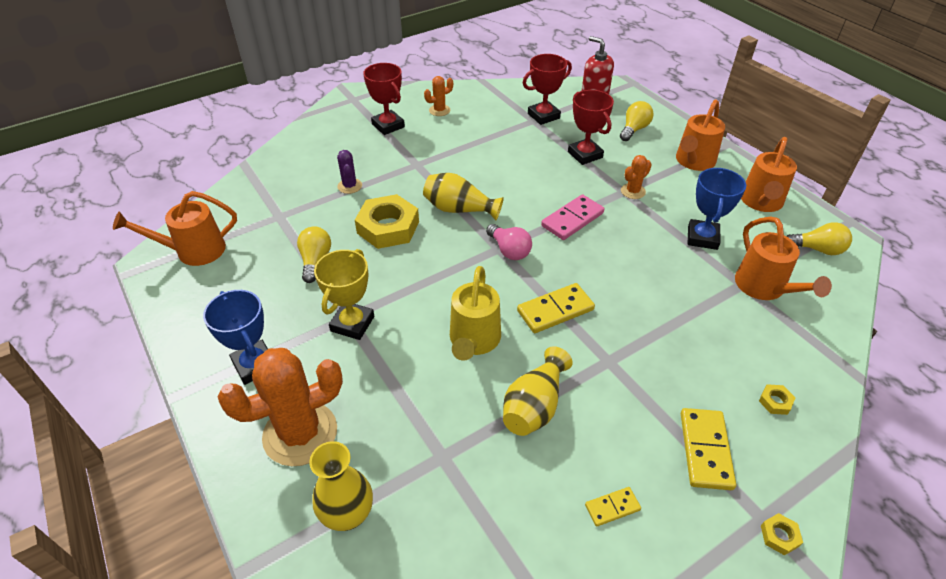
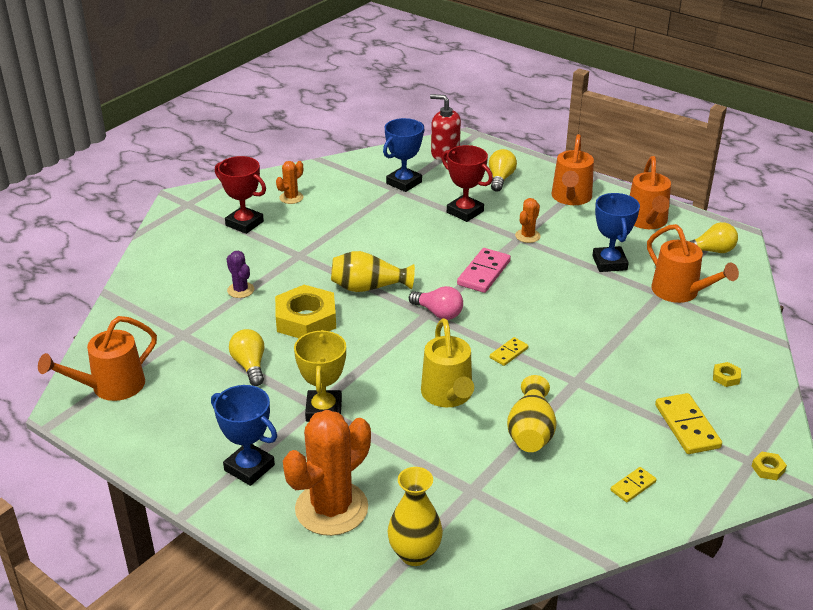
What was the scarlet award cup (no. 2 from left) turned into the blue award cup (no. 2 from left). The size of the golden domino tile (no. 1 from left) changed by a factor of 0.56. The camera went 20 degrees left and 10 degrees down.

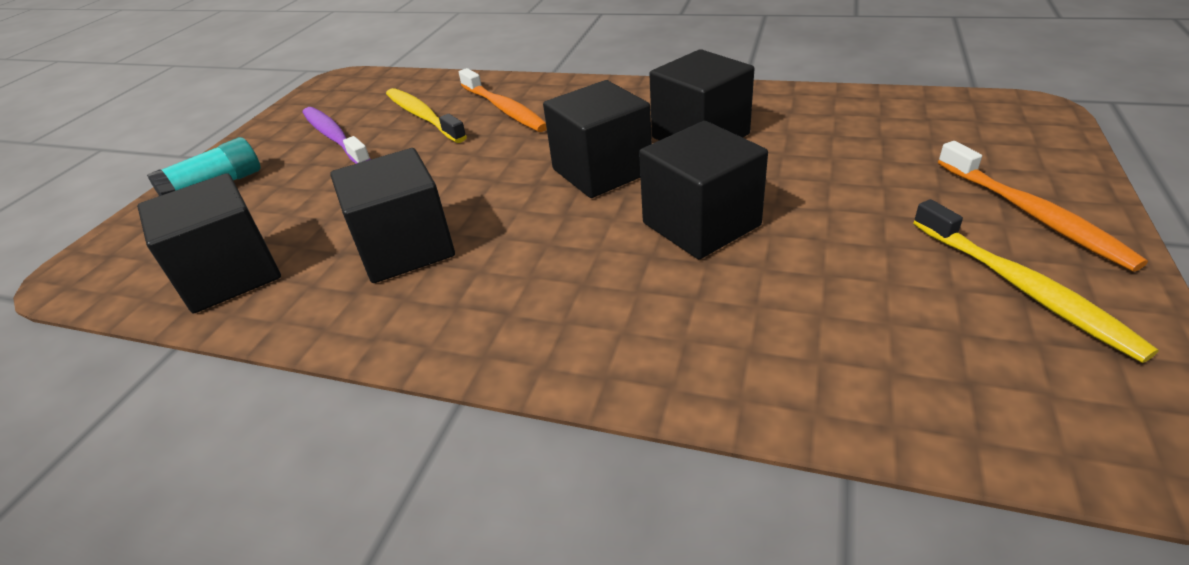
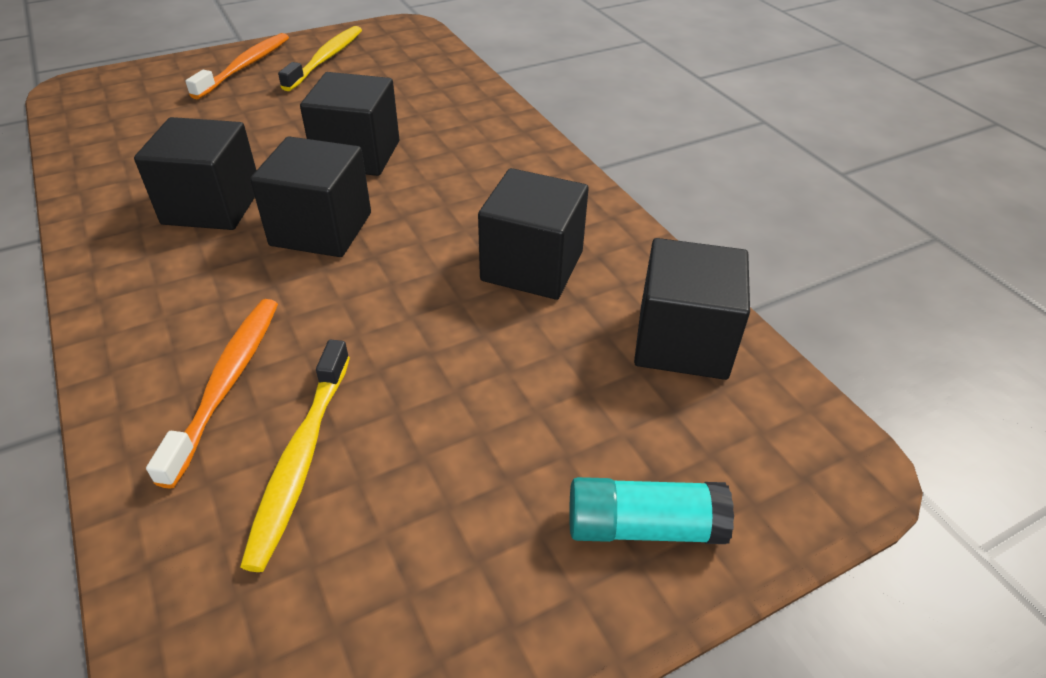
The second view lost the violet tooth brush. The camera went 140 degrees left and 5 degrees up.

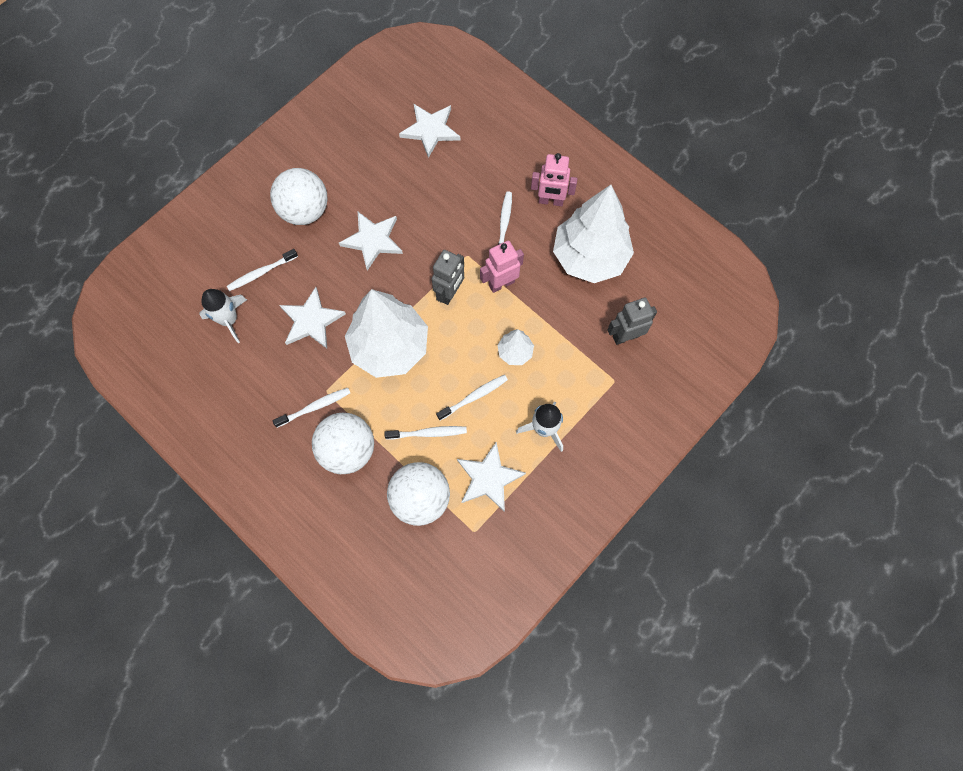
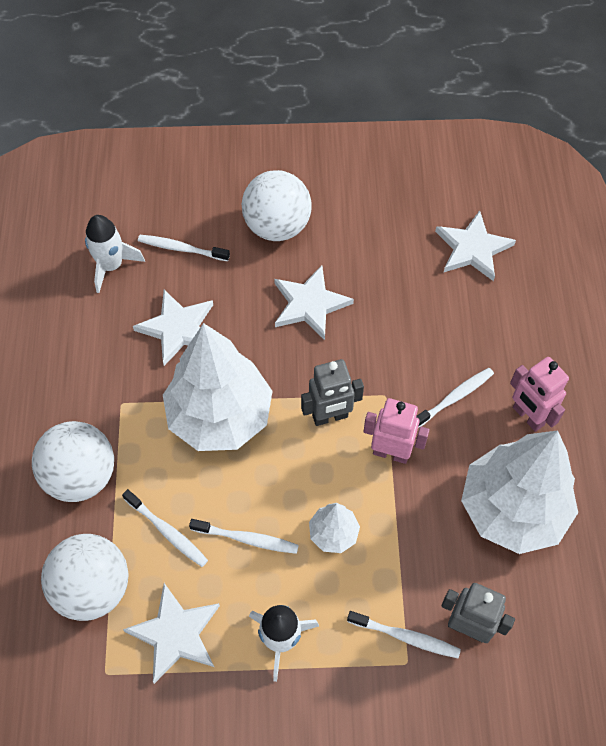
The pure white tooth brush (no. 2 from left in the first image) ended up elsewhere. The camera went 45 degrees right and 10 degrees down.

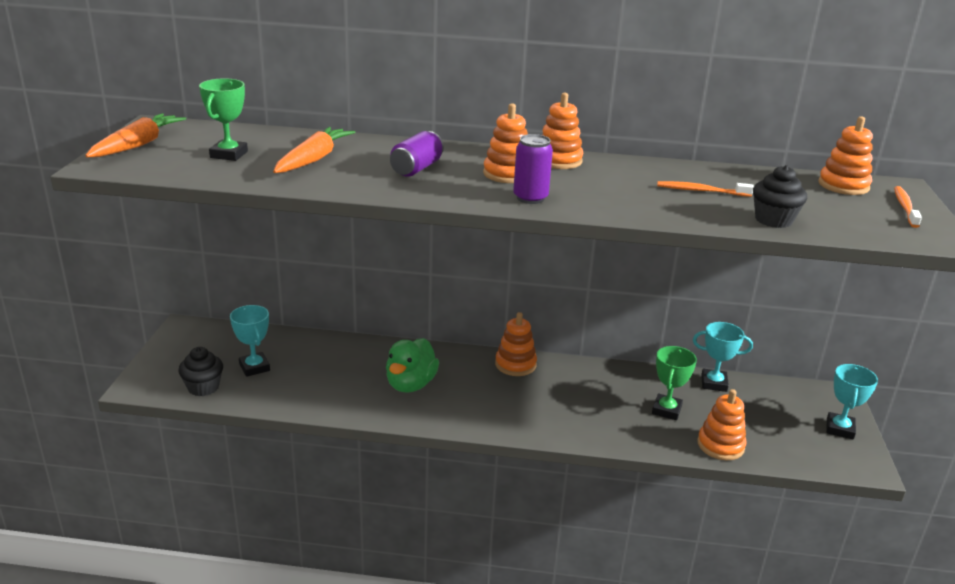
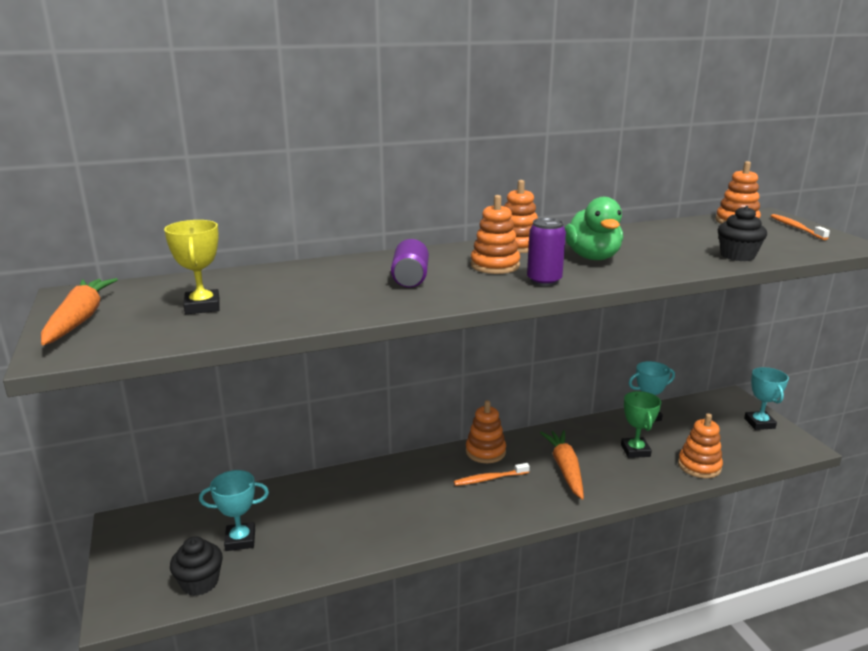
The bright orange root vegetable (no. 2 from left) ended up elsewhere. The emerald toy duck ended up elsewhere. The bright orange tooth brush (no. 1 from left) ended up elsewhere. What was the emerald award cup (no. 1 from left) turned into the golden award cup. The turquoise award cup (no. 1 from left) ended up facing another way, 45 degrees counterclockwise from before. The camera went 25 degrees left and 5 degrees down.

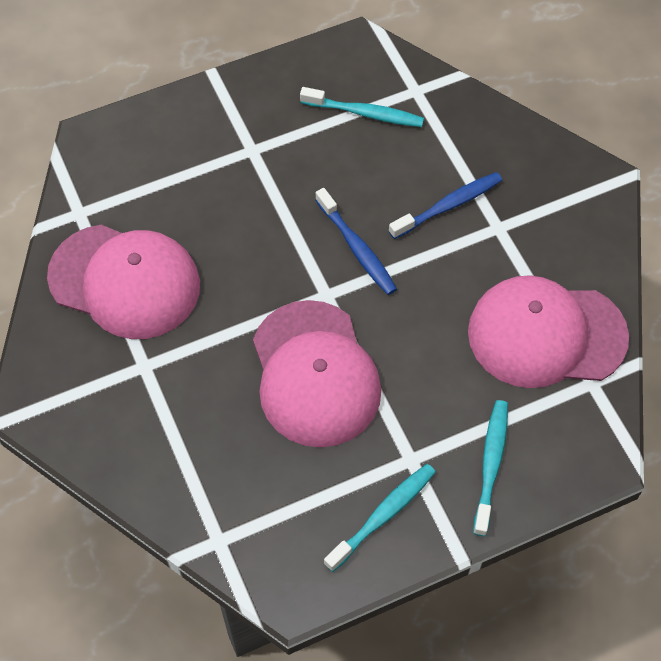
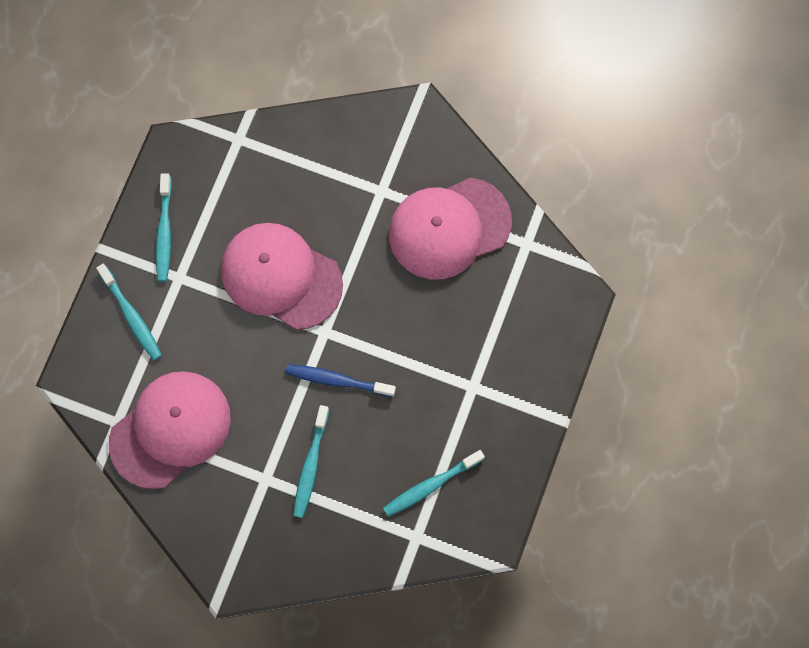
What was the blue tooth brush (no. 2 from left) turned into the turquoise tooth brush (no. 3 from left). The camera went 135 degrees right and 15 degrees up.

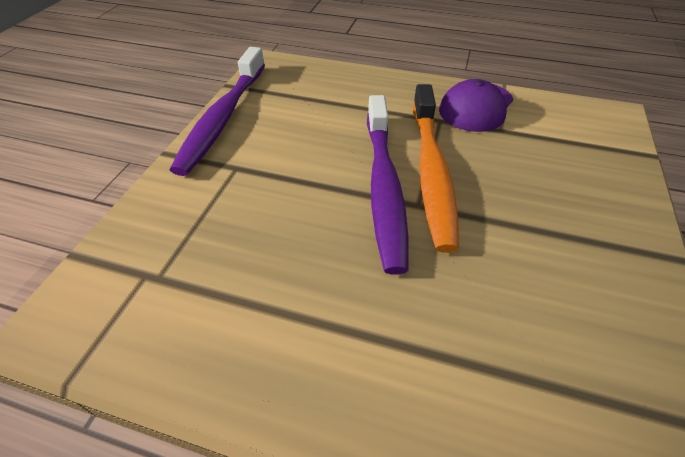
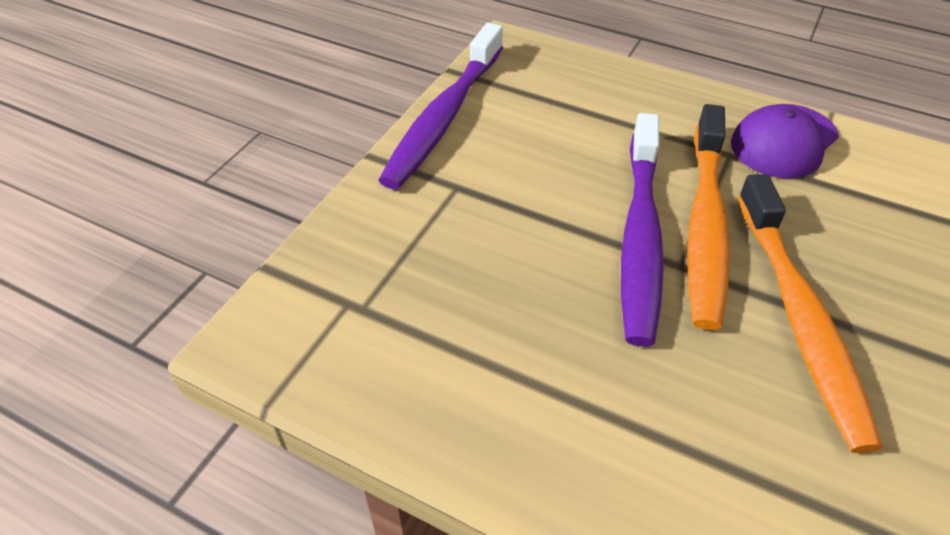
The second view gained the bright orange tooth brush (no. 2 from left). The camera went 10 degrees right and 0 degrees up.

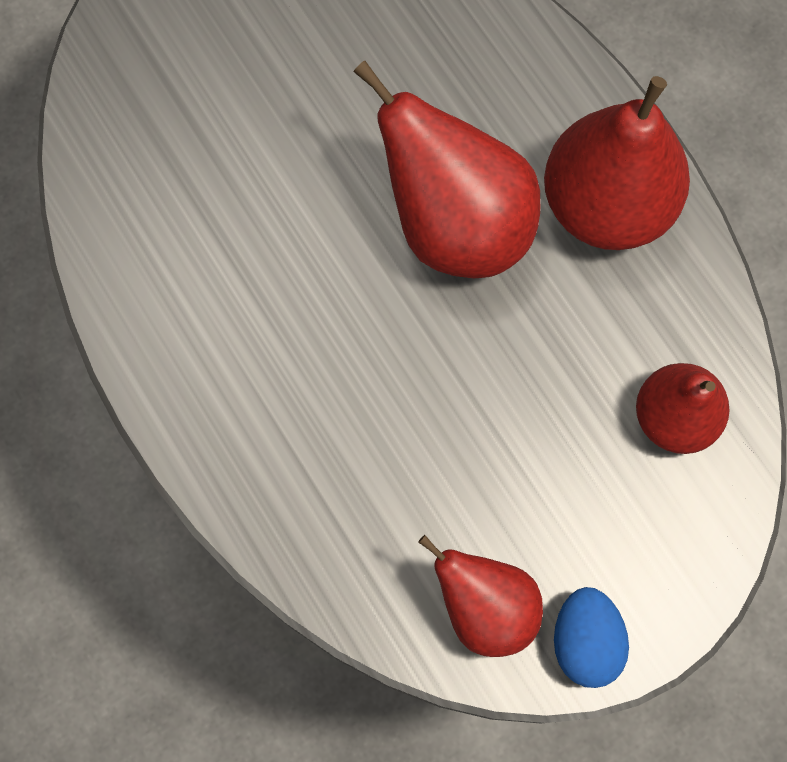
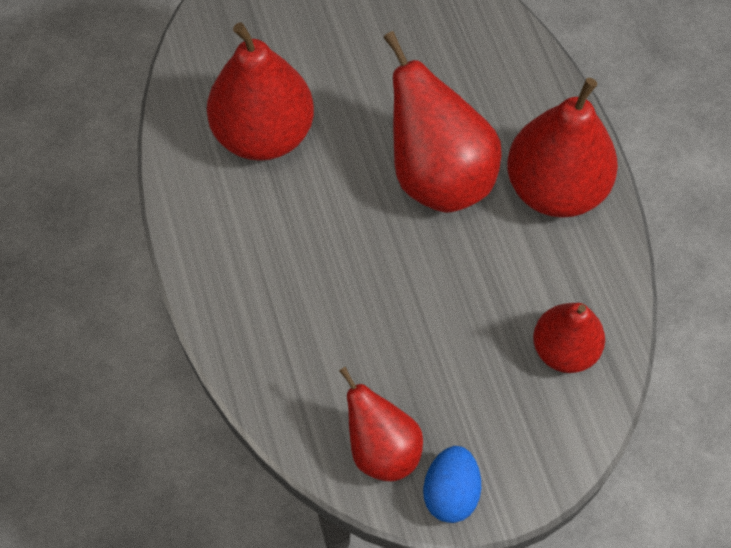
The second view gained the scarlet pear fruit (no. 1 from left). The camera went 15 degrees right and 10 degrees down.

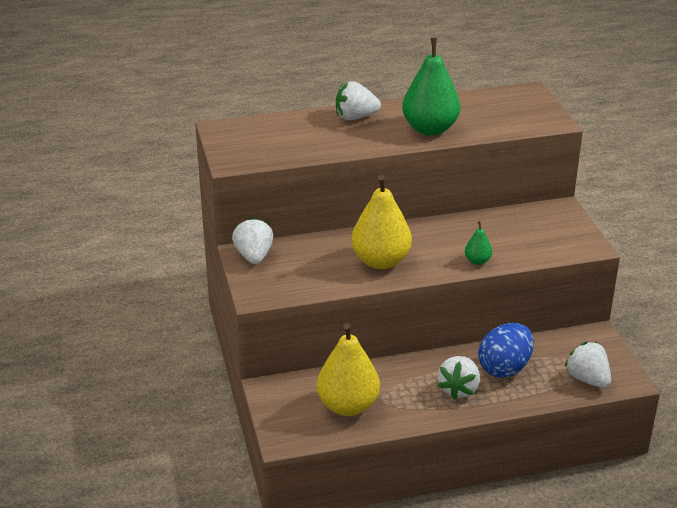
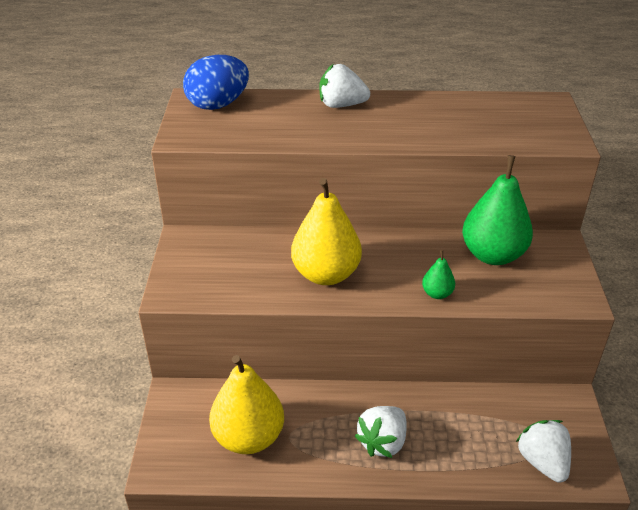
The second view lost the pure white berry (no. 1 from left). The emerald pear fruit (no. 1 from left in the first image) ended up elsewhere. The blue egg ended up elsewhere. The camera went 15 degrees right and 5 degrees up.

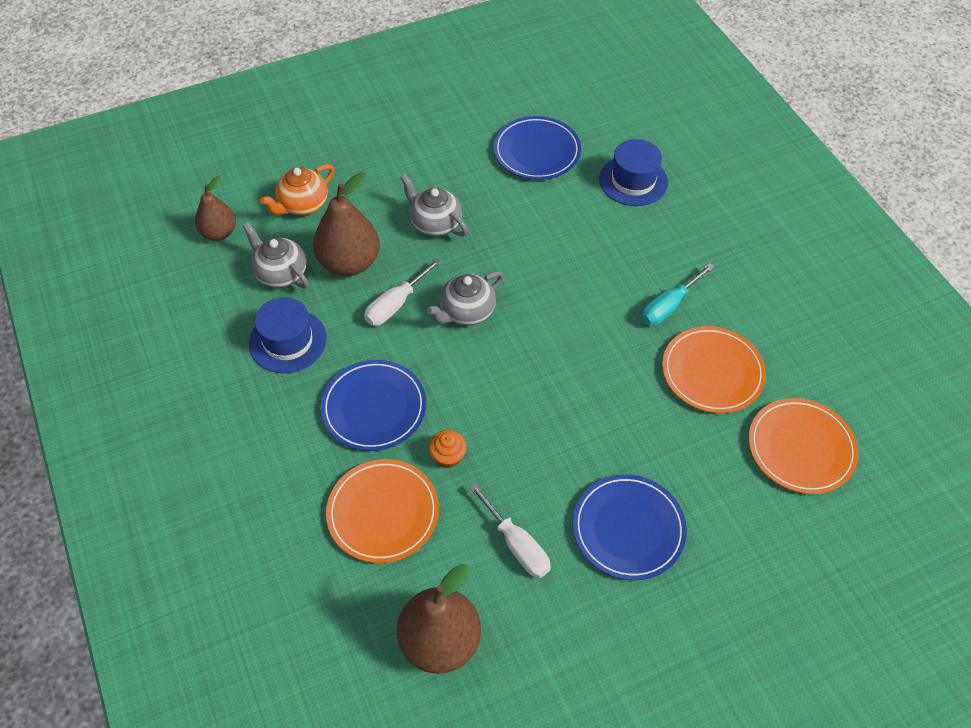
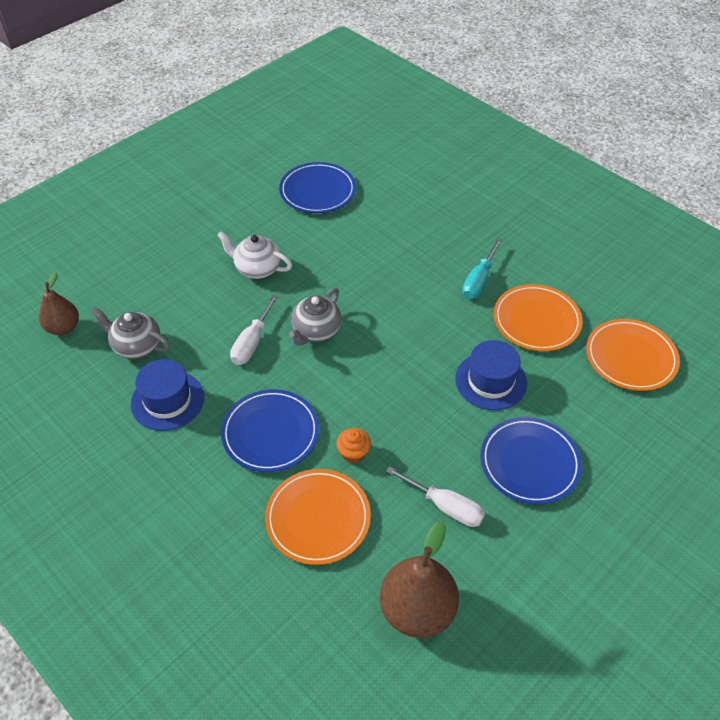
The second view lost the bright orange tea pot. The second view lost the russet pear fruit (no. 2 from left). The blue hat (no. 2 from left) ended up elsewhere. What was the ash-grey tea pot (no. 2 from left) turned into the pure white tea pot. The camera went 20 degrees left and 5 degrees down.

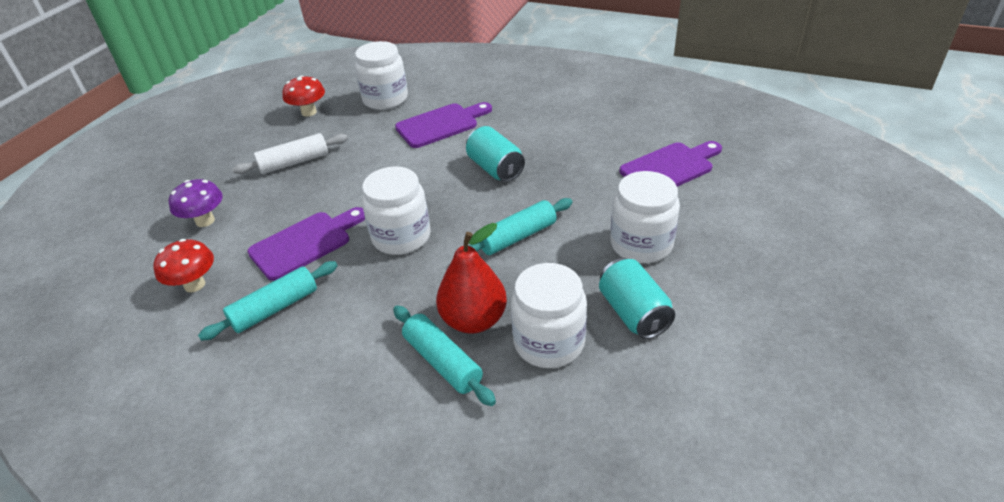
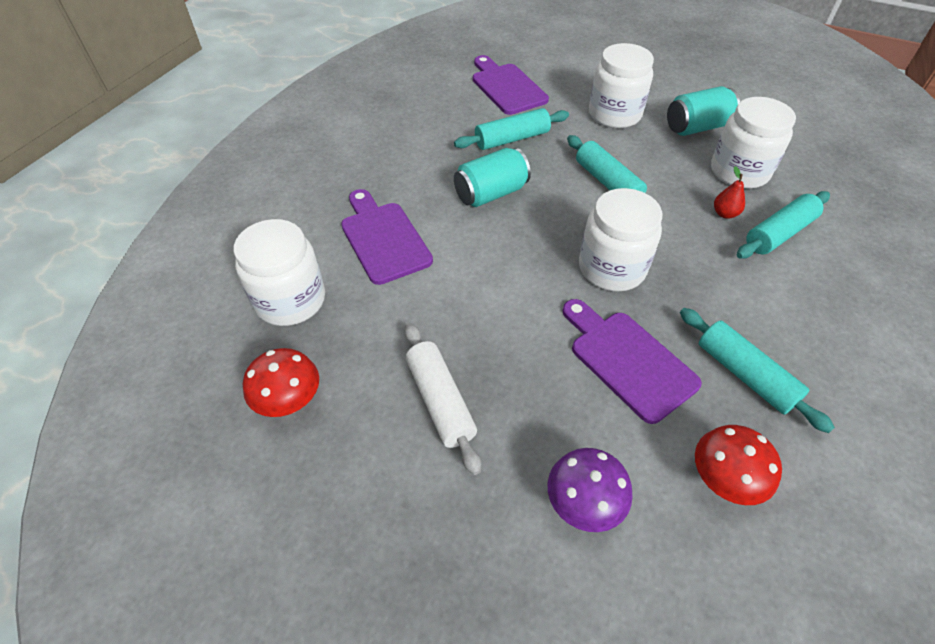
The second view gained the turquoise dough roller (no. 1 from left). The size of the scarlet pear fruit changed by a factor of 0.46. The camera went 90 degrees left and 10 degrees up.

